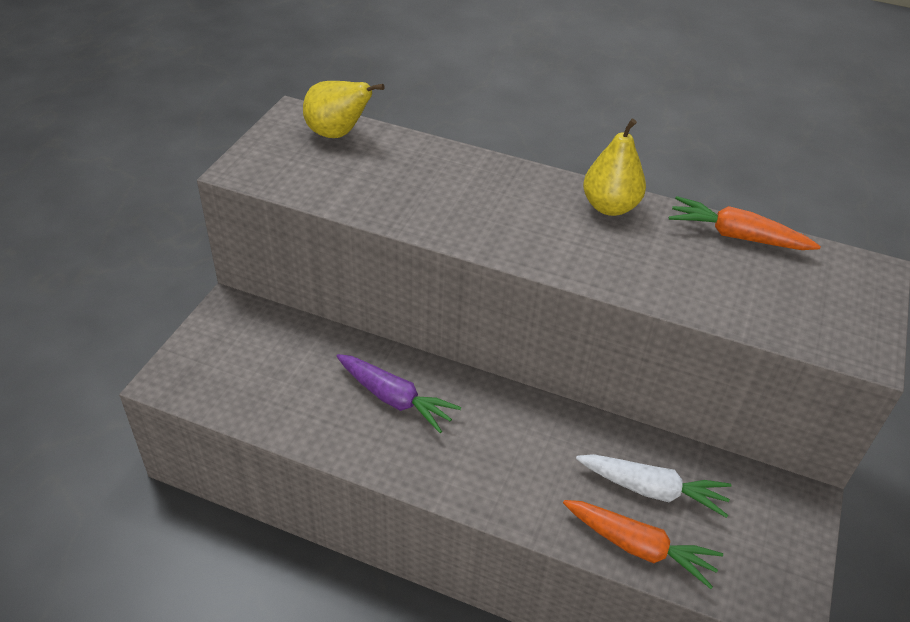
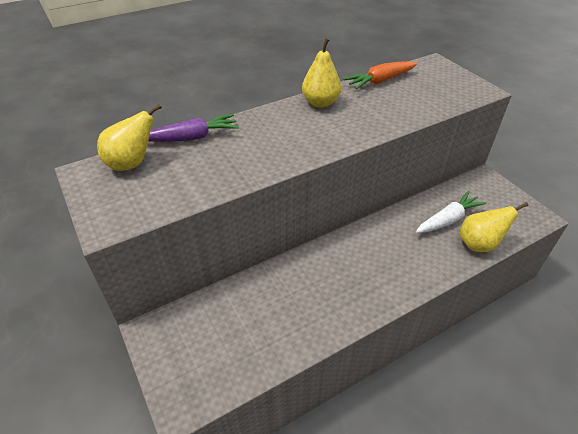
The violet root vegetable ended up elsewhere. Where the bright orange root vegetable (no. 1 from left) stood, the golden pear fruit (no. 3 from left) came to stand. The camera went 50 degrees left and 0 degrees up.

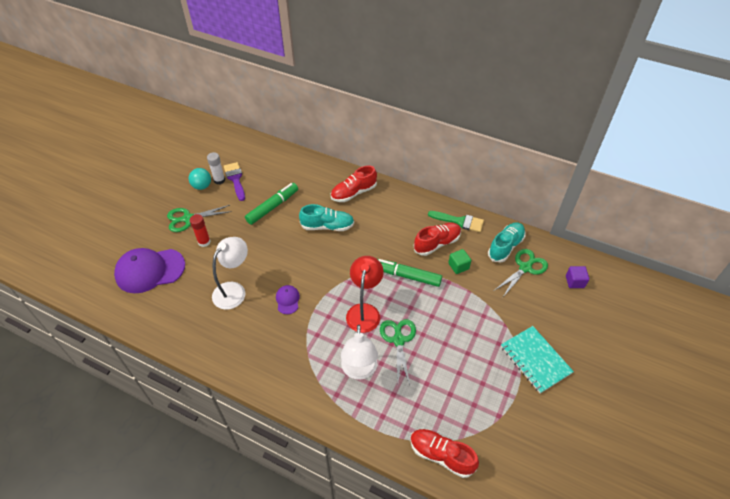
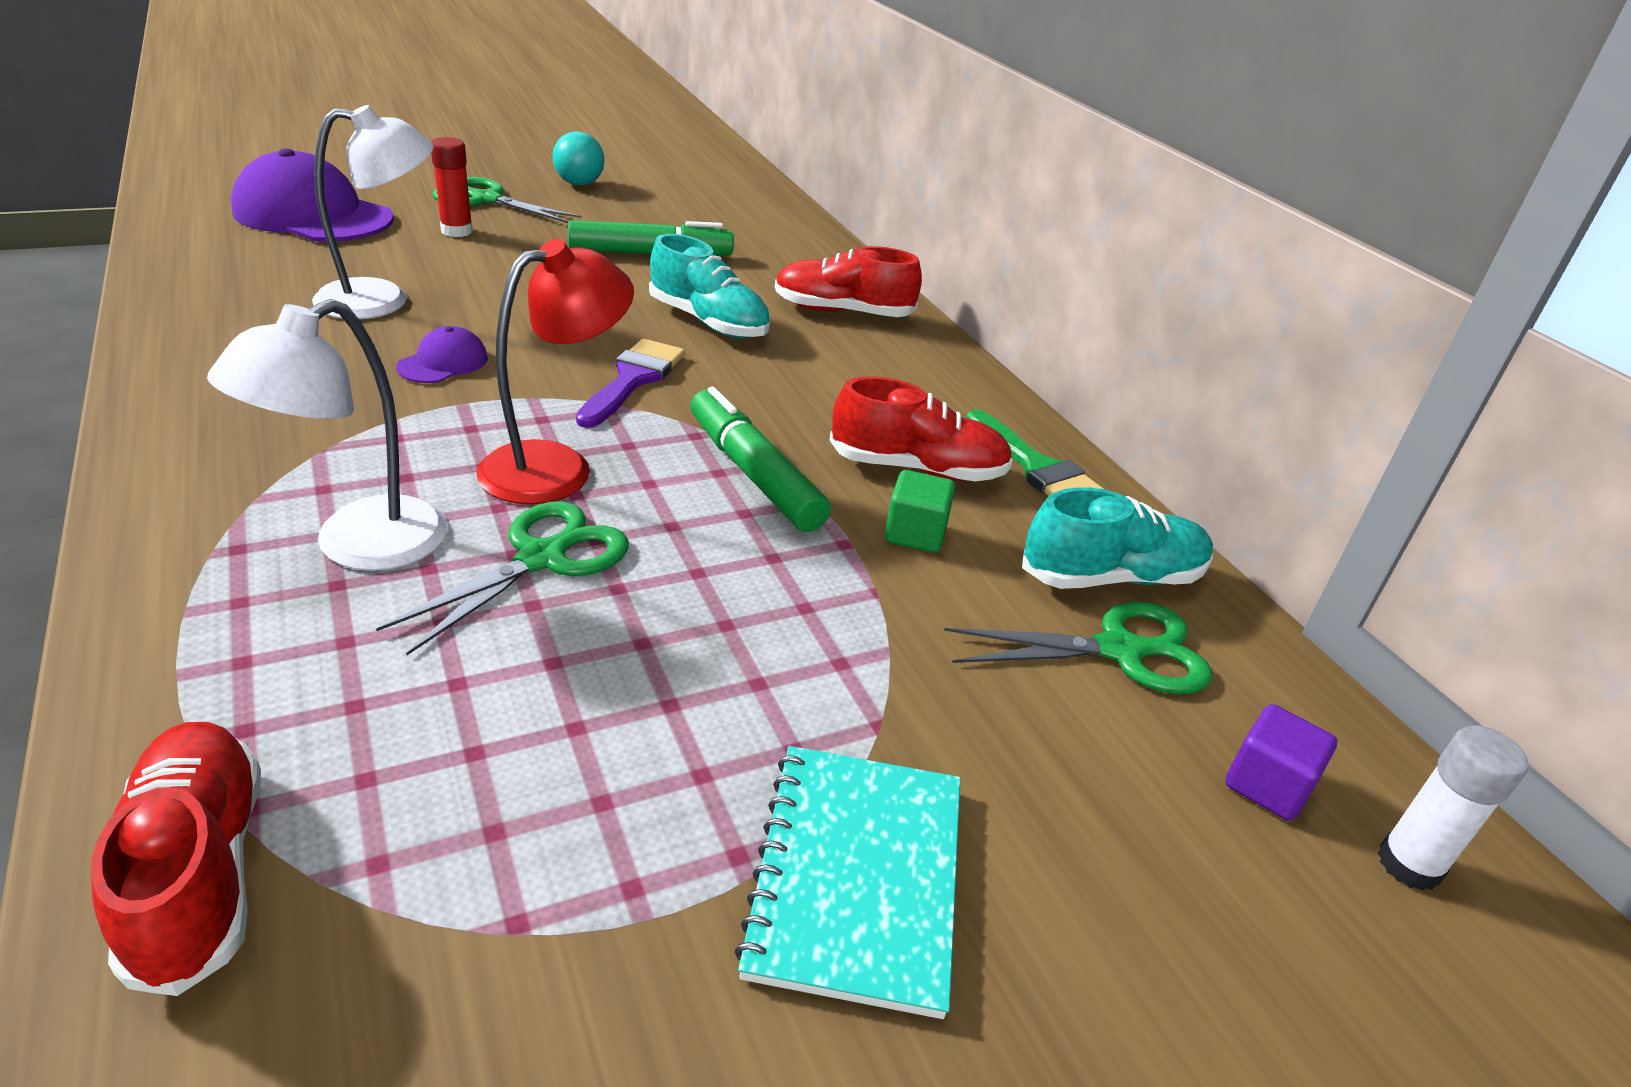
The pure white stick of glue ended up elsewhere. The violet paintbrush ended up elsewhere. The camera went 35 degrees right and 15 degrees down.

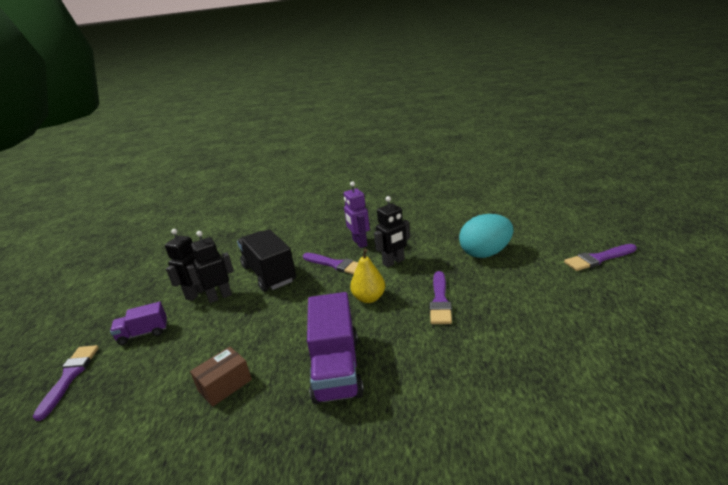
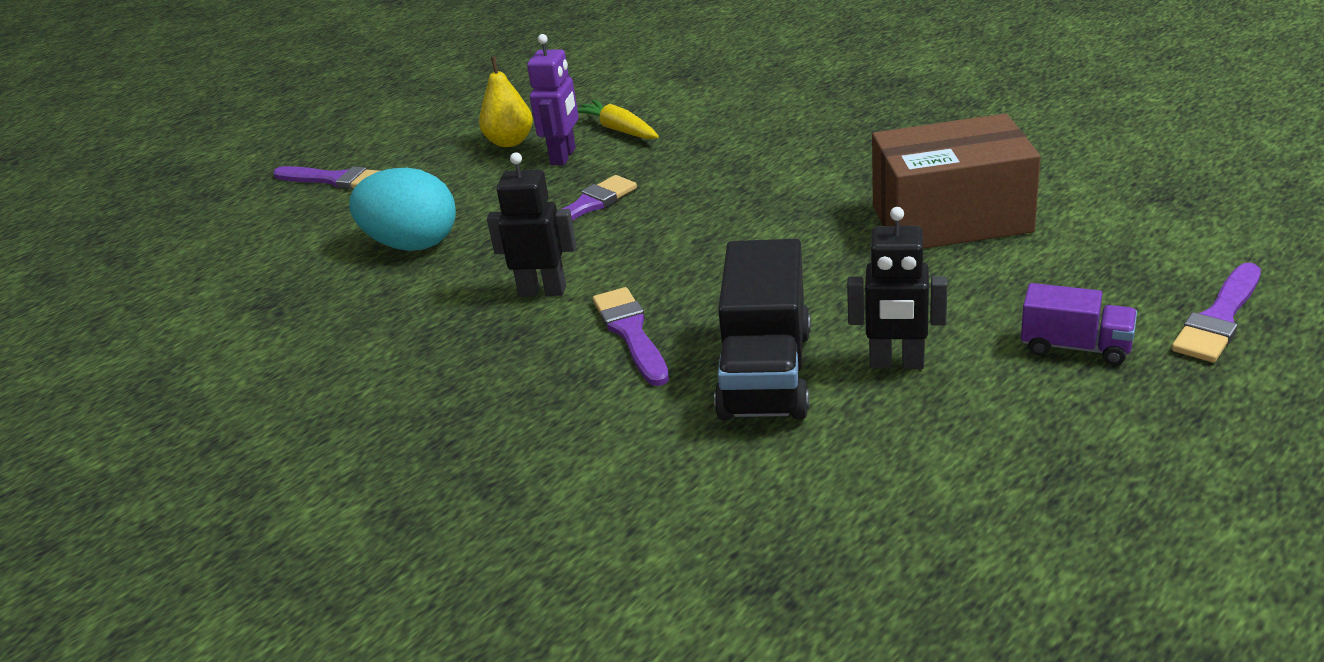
The second view lost the black robot (no. 1 from left). The second view lost the violet truck (no. 2 from left). The second view gained the golden root vegetable. The violet robot ended up elsewhere. The golden pear fruit ended up elsewhere. The size of the russet package changed by a factor of 2.01. The camera went 140 degrees left and 5 degrees up.

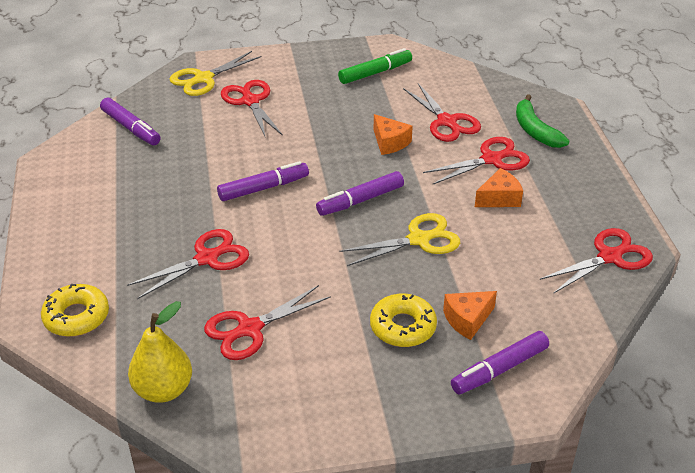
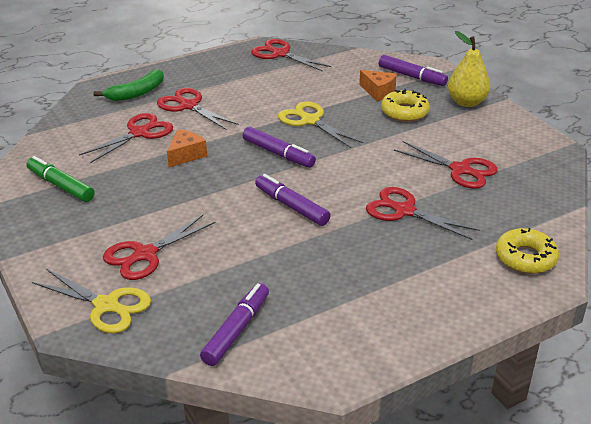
The second view lost the bright orange cheese wedge (no. 3 from left). The golden pear fruit ended up elsewhere. The camera went 110 degrees left and 5 degrees down.

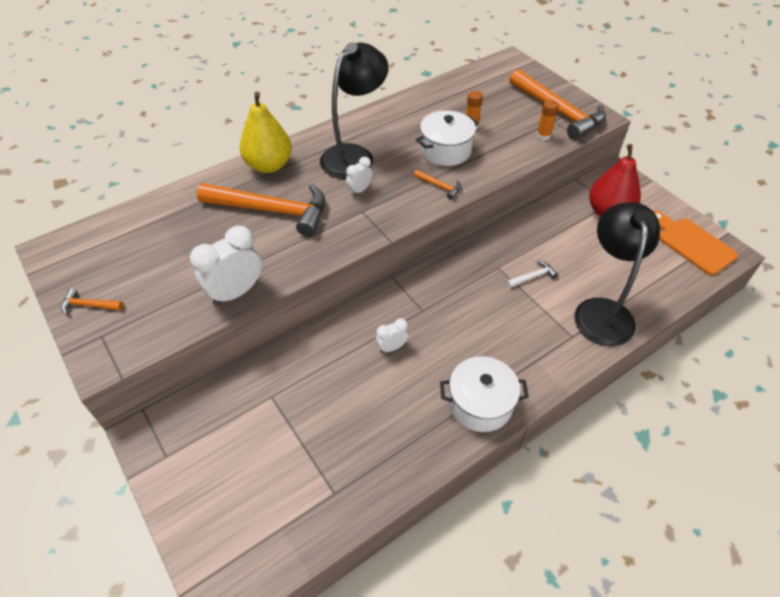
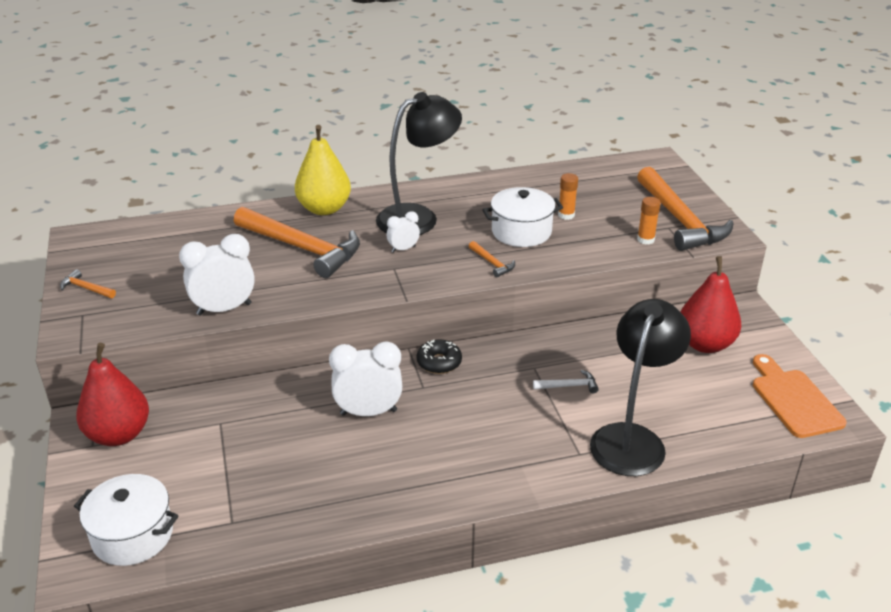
The second view gained the scarlet pear fruit (no. 1 from left). The second view gained the black doughnut. The pure white stockpot (no. 2 from left in the first image) ended up elsewhere. The size of the pure white clock (no. 3 from left in the first image) changed by a factor of 1.87. The camera went 20 degrees right and 15 degrees down.

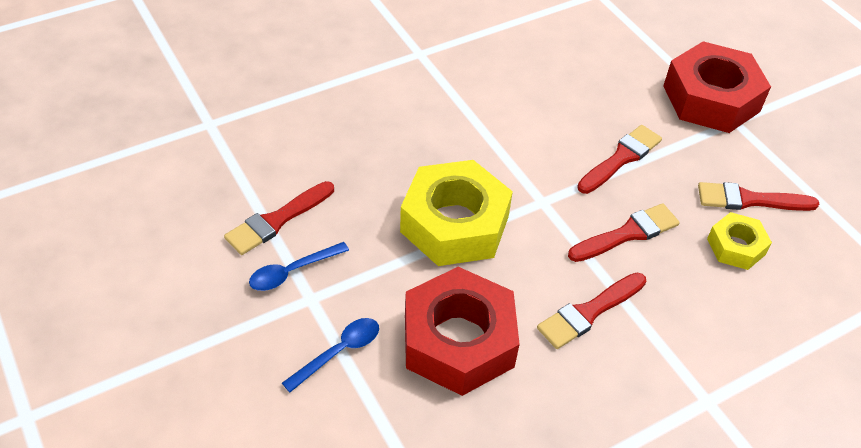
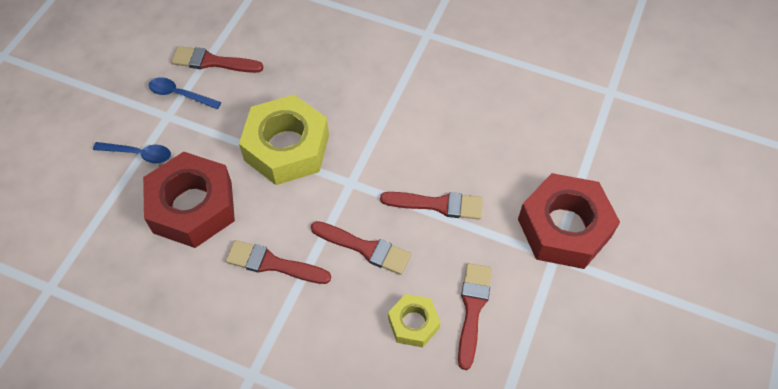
The scarlet paintbrush (no. 5 from left) ended up facing another way, 45 degrees clockwise from before. The camera went 55 degrees right and 10 degrees up.

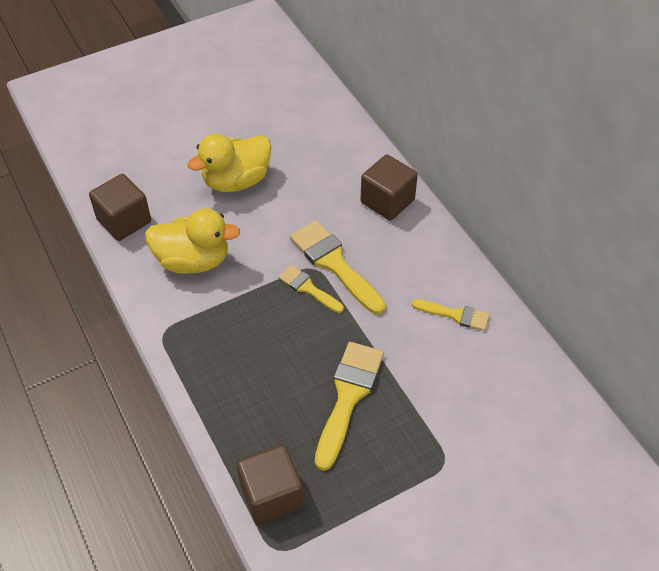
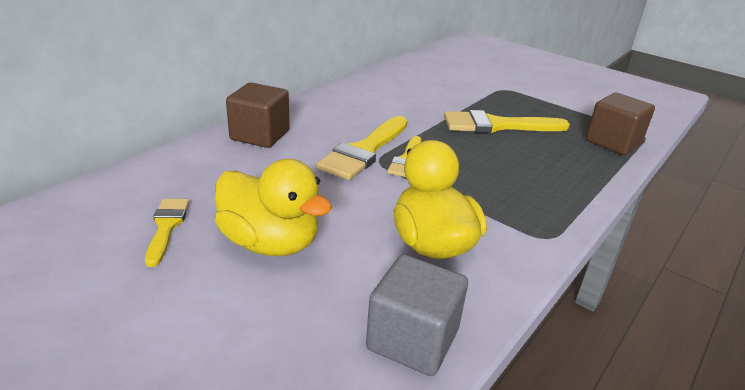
The golden paintbrush (no. 4 from left in the first image) ended up elsewhere. What was the russet solid cube (no. 1 from left) turned into the ash-grey solid cube. The camera went 115 degrees left and 20 degrees down.

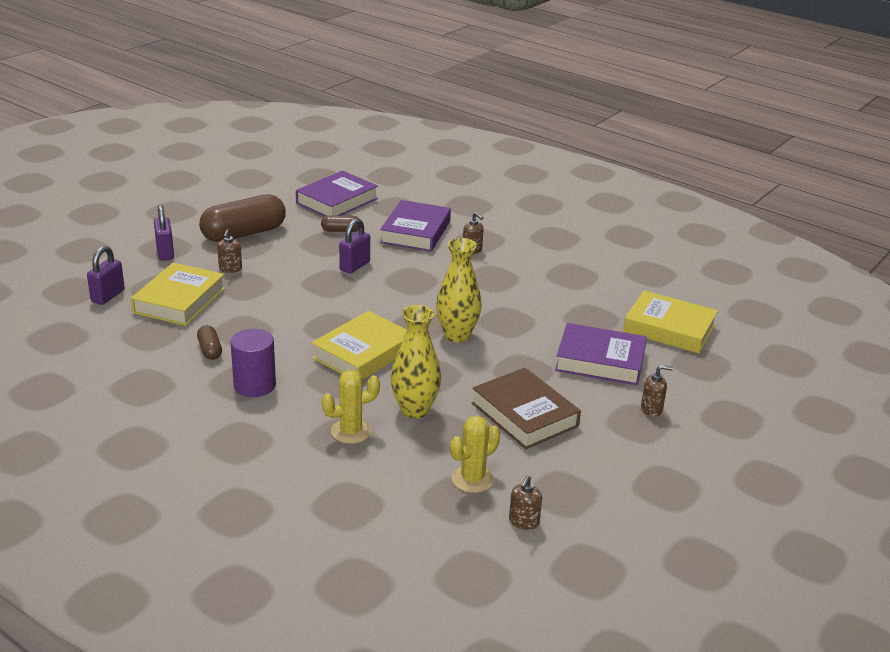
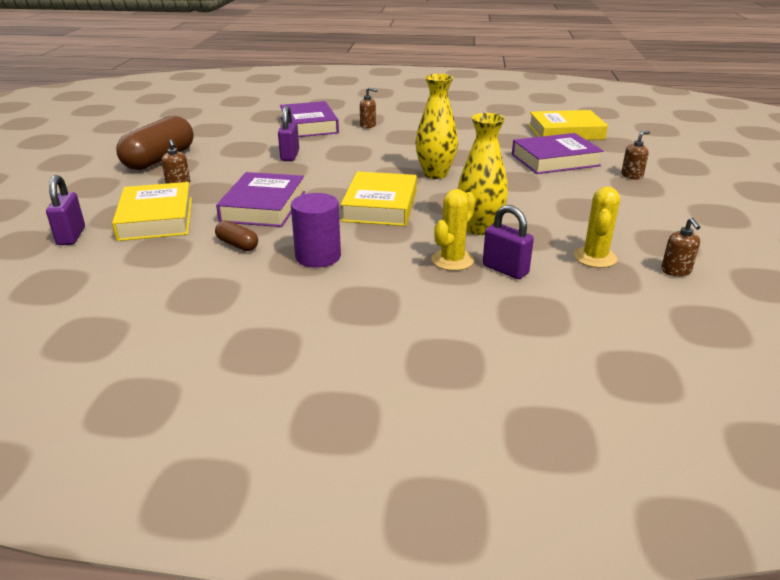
The second view lost the russet pill shape (no. 3 from left). The second view lost the russet hardback. The violet padlock (no. 2 from left in the first image) ended up elsewhere. The violet hardback (no. 1 from left) ended up elsewhere. The camera went 30 degrees left and 0 degrees up.

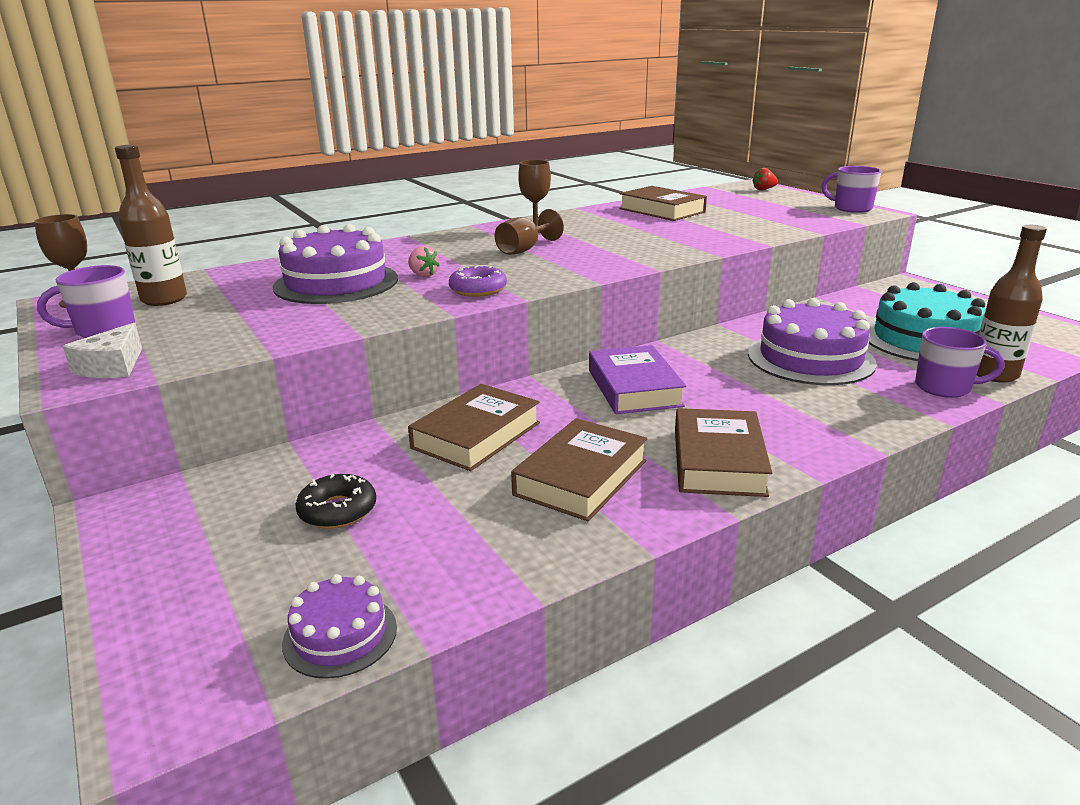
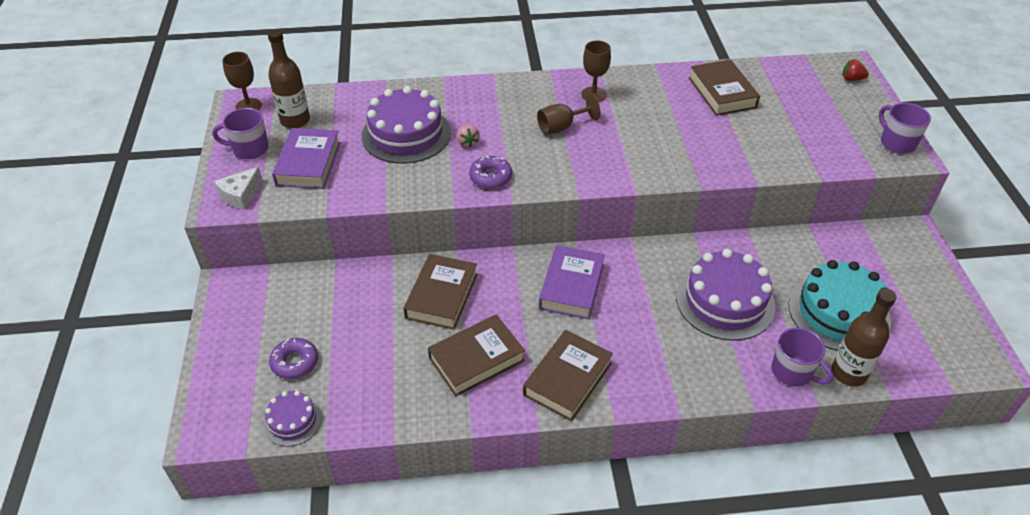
The second view lost the black doughnut. The second view gained the violet doughnut (no. 1 from left). The second view gained the violet hardback (no. 1 from left). The russet hardback (no. 1 from left) ended up facing another way, 45 degrees counterclockwise from before. The camera went 25 degrees right and 20 degrees up.

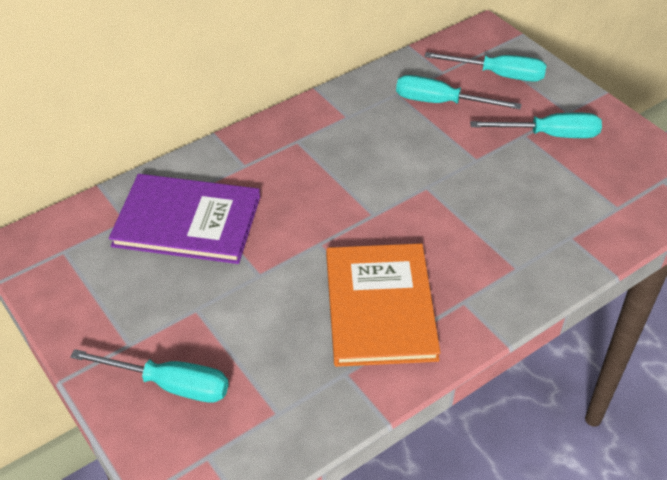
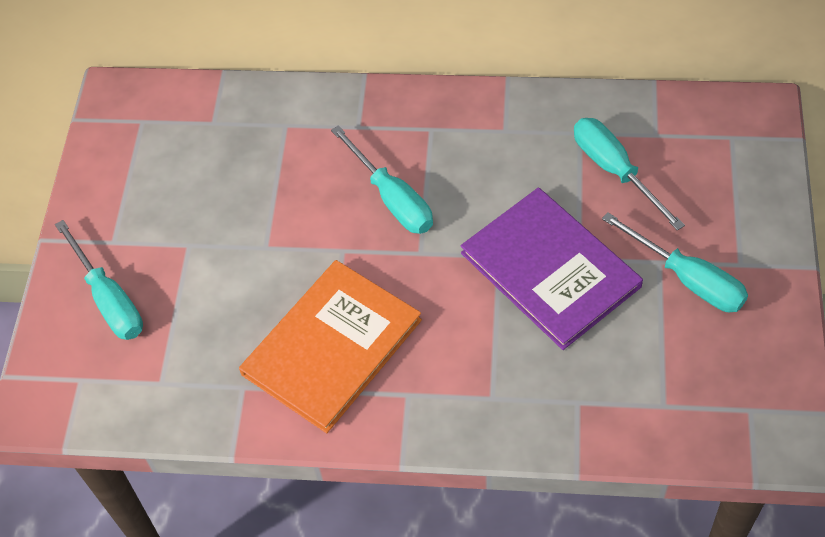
The violet hardback ended up elsewhere. The turquoise flat screwdriver (no. 3 from left in the first image) ended up elsewhere. The camera went 45 degrees right and 10 degrees up.

